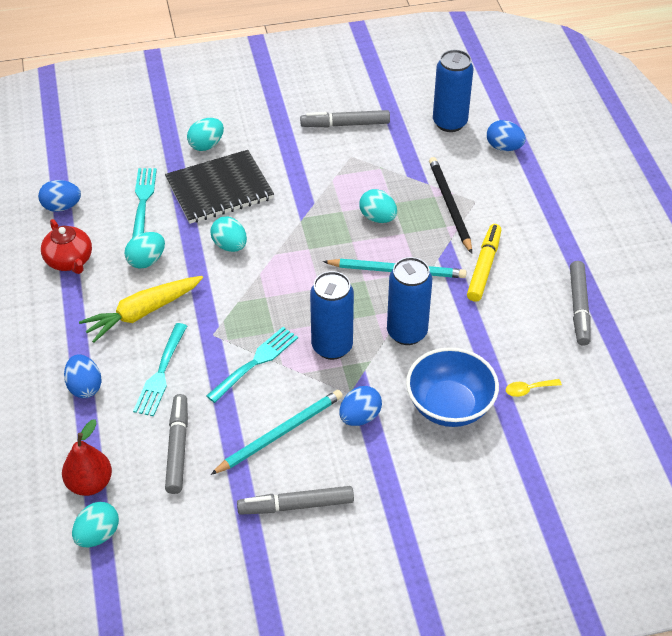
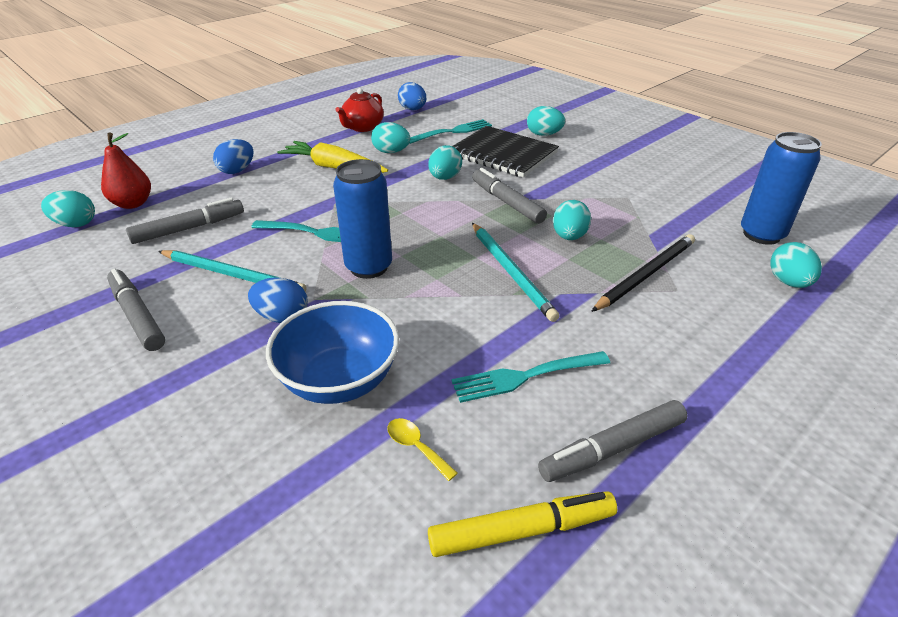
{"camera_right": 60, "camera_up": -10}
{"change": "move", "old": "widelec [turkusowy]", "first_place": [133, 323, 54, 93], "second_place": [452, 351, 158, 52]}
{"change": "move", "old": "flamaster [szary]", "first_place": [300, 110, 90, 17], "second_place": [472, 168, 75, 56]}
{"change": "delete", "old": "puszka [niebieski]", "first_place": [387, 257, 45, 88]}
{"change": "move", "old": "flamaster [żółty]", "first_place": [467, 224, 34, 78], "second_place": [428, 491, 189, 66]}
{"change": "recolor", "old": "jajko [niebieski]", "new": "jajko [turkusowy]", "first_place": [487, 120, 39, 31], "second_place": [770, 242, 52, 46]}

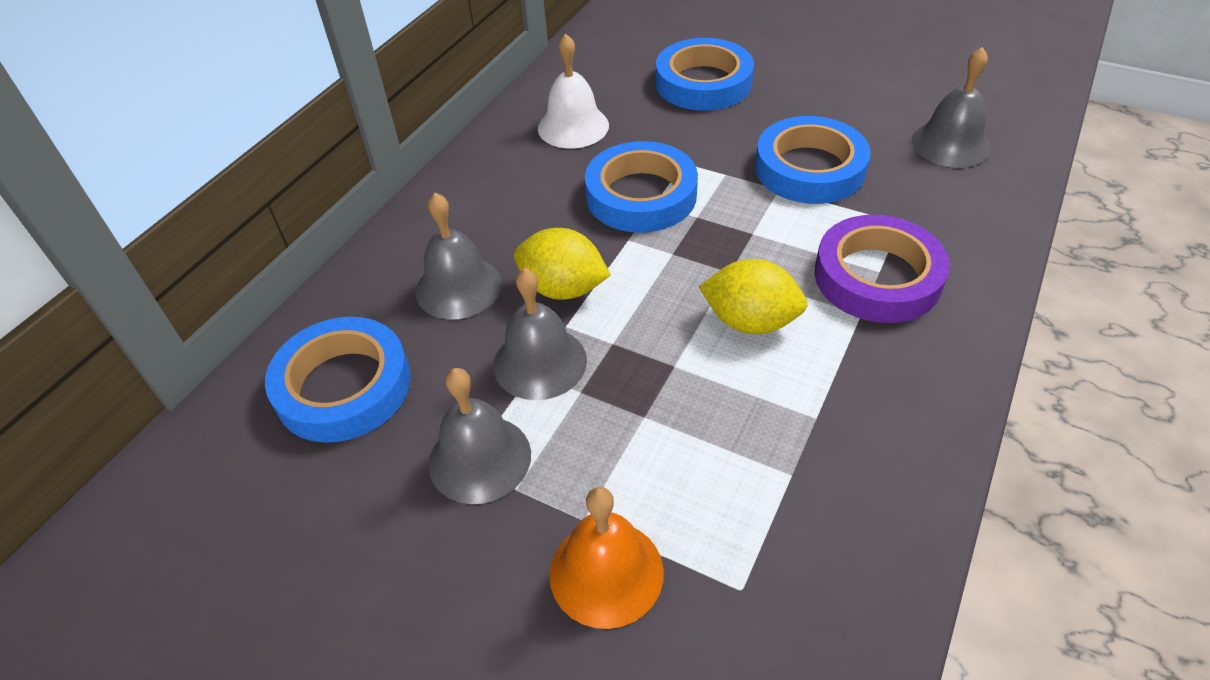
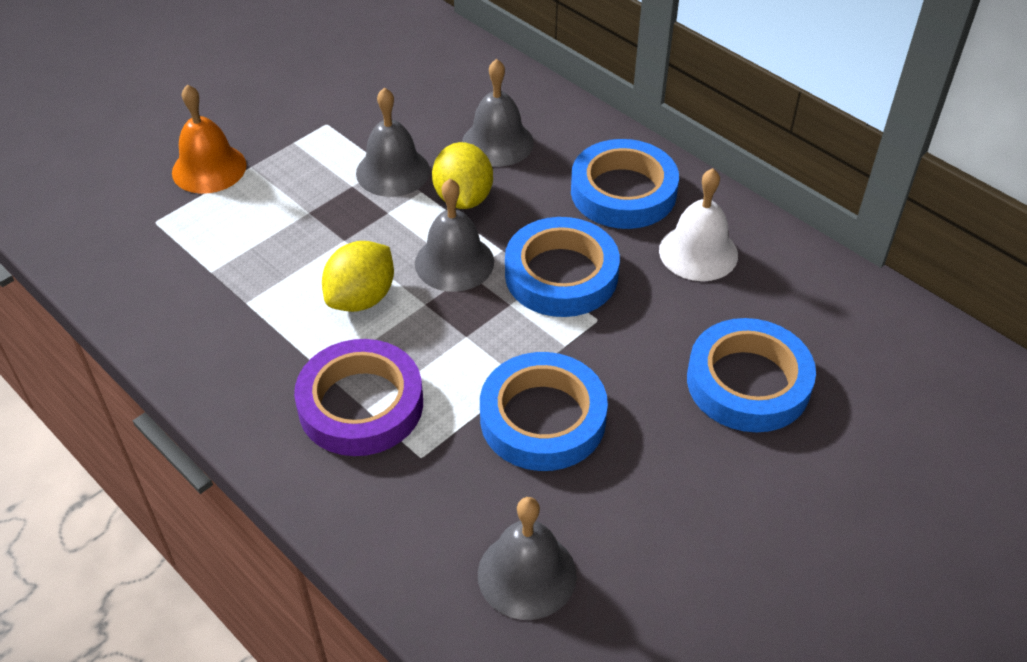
{"camera_right": 105, "camera_up": 0}
{"change": "move", "old": "taśma klejąca [niebieski]", "first_place": [265, 317, 146, 126], "second_place": [571, 139, 108, 90]}
{"change": "move", "old": "dzwonek [szary]", "first_place": [429, 368, 102, 136], "second_place": [415, 179, 79, 113]}
{"change": "rotate", "old": "cytryna [żółty]", "first_place": [514, 228, 97, 72], "second_place": [432, 142, 61, 67], "degrees": -45}

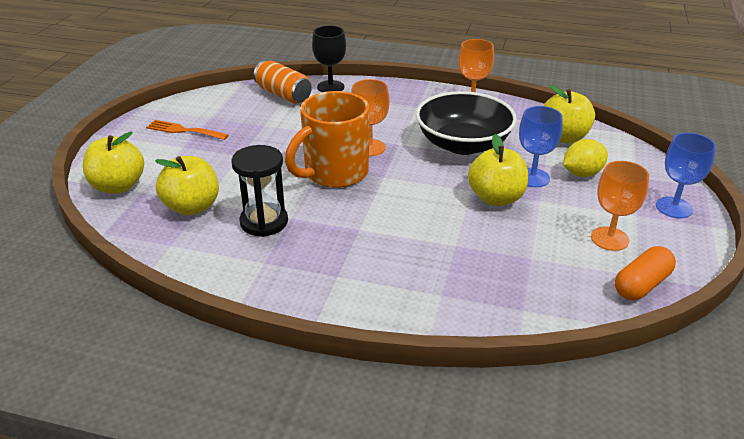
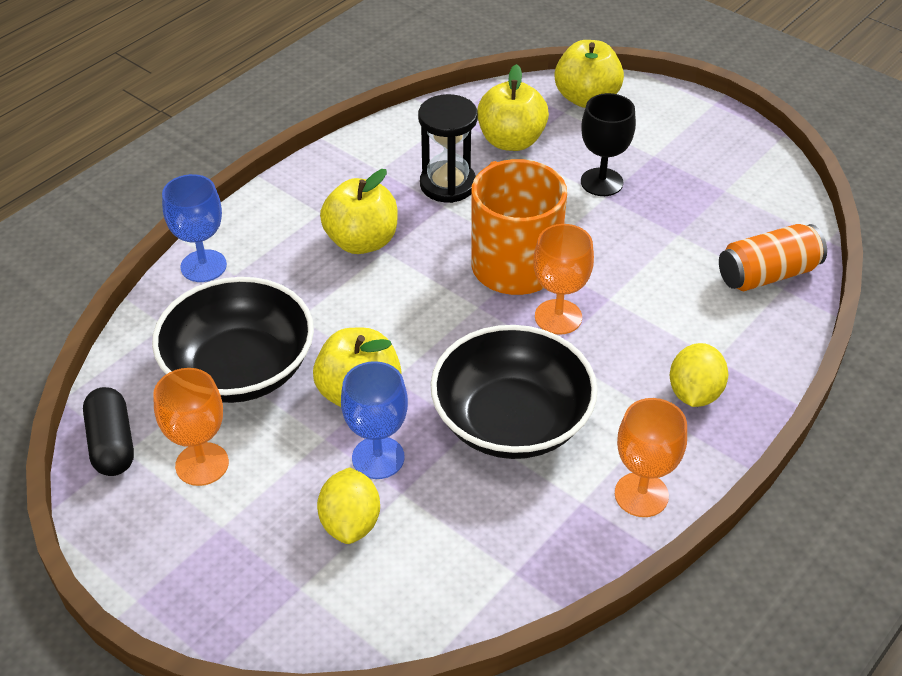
{"camera_right": 115, "camera_up": 10}
{"change": "delete", "old": "widelec [pomarańczowy]", "first_place": [146, 120, 83, 20]}
{"change": "move", "old": "kielich [czarny]", "first_place": [312, 26, 34, 66], "second_place": [581, 93, 55, 103]}
{"change": "move", "old": "jabłko [żółty]", "first_place": [543, 85, 52, 58], "second_place": [320, 169, 78, 85]}
{"change": "recolor", "old": "kapsułka [pomarańczowy]", "new": "kapsułka [czarny]", "first_place": [615, 246, 61, 54], "second_place": [83, 387, 51, 89]}
{"change": "move", "old": "kielich [niebieski]", "first_place": [656, 133, 60, 85], "second_place": [162, 174, 65, 108]}
{"change": "insert", "new": "miska [czarny]", "second_place": [152, 277, 162, 126]}
{"change": "insert", "new": "cytryna [żółty]", "second_place": [670, 343, 58, 64]}

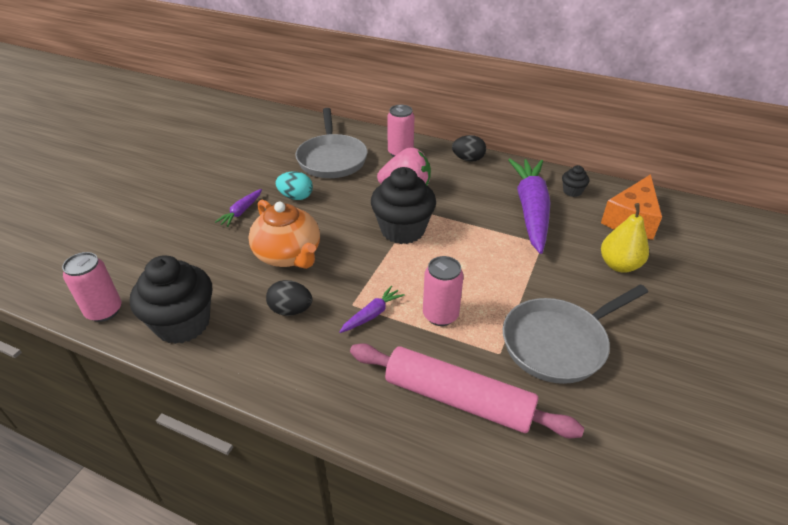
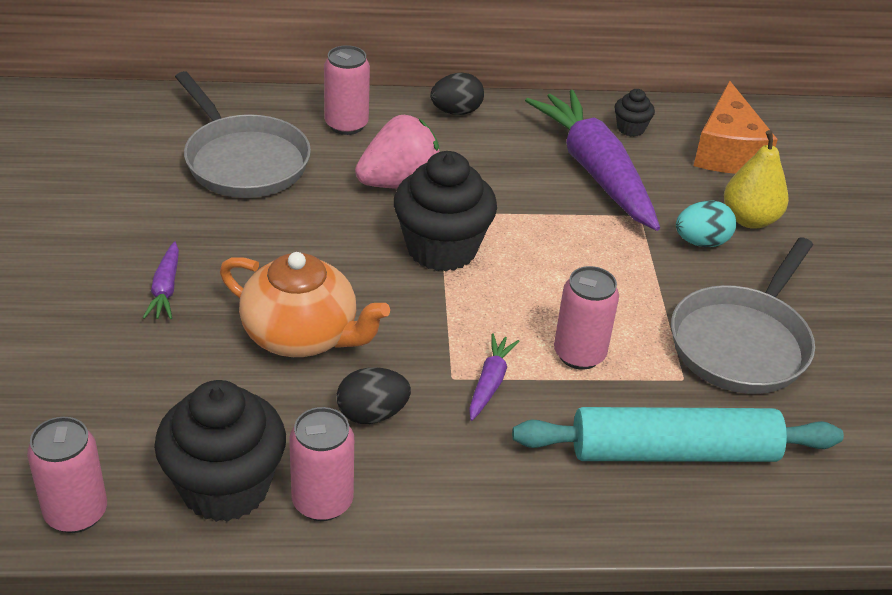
{"camera_right": -30, "camera_up": 0}
{"change": "move", "old": "jajko [turkusowy]", "first_place": [275, 171, 38, 29], "second_place": [676, 200, 60, 47]}
{"change": "recolor", "old": "wałek do ciasta [różowy]", "new": "wałek do ciasta [turkusowy]", "first_place": [350, 343, 234, 95], "second_place": [512, 407, 332, 55]}
{"change": "insert", "new": "puszka [różowy]", "second_place": [289, 407, 65, 114]}

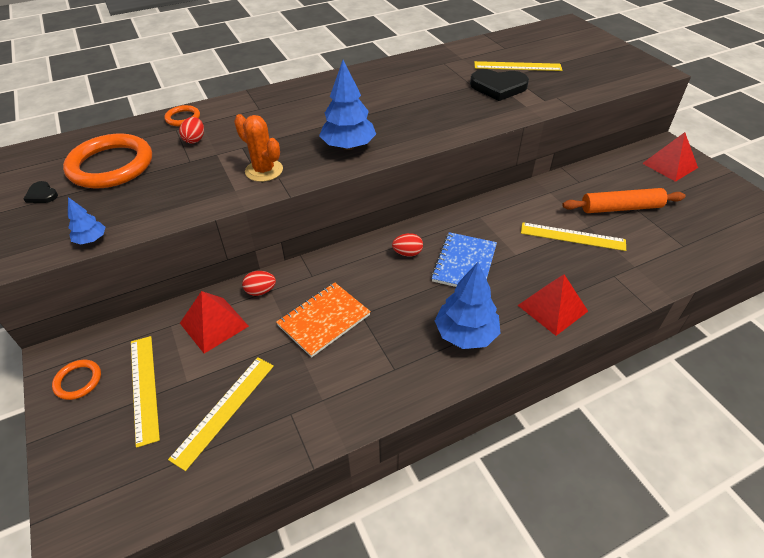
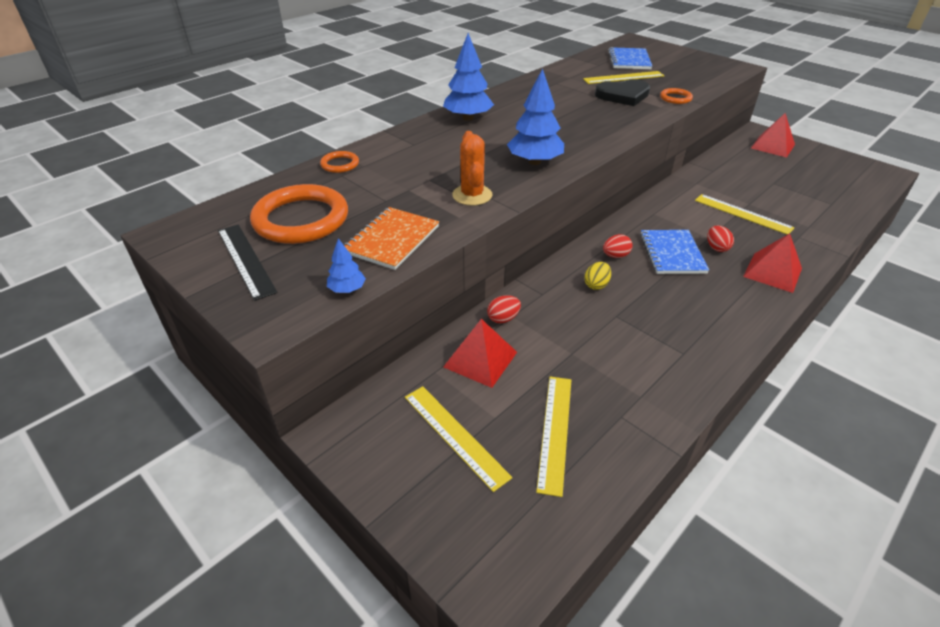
{"camera_right": -20, "camera_up": -5}
{"change": "replace", "old": "serce [czarny]", "new": "linijka [czarny]", "first_place": [24, 181, 34, 22], "second_place": [218, 225, 60, 76]}
{"change": "move", "old": "pierścień [pomarańczowy]", "first_place": [52, 360, 49, 40], "second_place": [660, 88, 33, 16]}
{"change": "move", "old": "jajko [czerwony]", "first_place": [179, 117, 25, 27], "second_place": [707, 226, 27, 26]}
{"change": "rotate", "old": "kaktus [pomarańczowy]", "first_place": [234, 114, 49, 68], "second_place": [452, 131, 40, 75], "degrees": 60}
{"change": "move", "old": "zeszyt [pomarańczowy]", "first_place": [276, 283, 95, 74], "second_place": [344, 207, 95, 63]}
{"change": "move", "old": "drzewko [niebieski]", "first_place": [435, 262, 65, 87], "second_place": [443, 33, 51, 88]}
{"change": "rotate", "old": "linijka [żółty]", "first_place": [521, 222, 105, 29], "second_place": [695, 194, 100, 41], "degrees": 45}
{"change": "delete", "old": "wałek do ciasta [pomarańczowy]", "first_place": [562, 188, 123, 25]}
{"change": "insert", "new": "jajko [żółty]", "second_place": [584, 262, 27, 28]}
{"change": "insert", "new": "zeszyt [niebieski]", "second_place": [608, 47, 44, 22]}

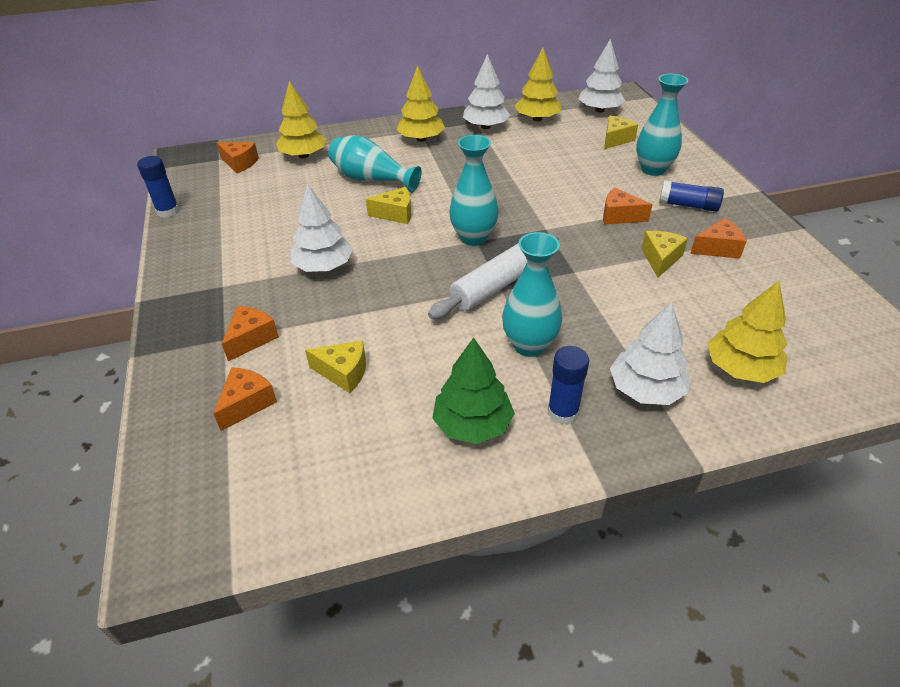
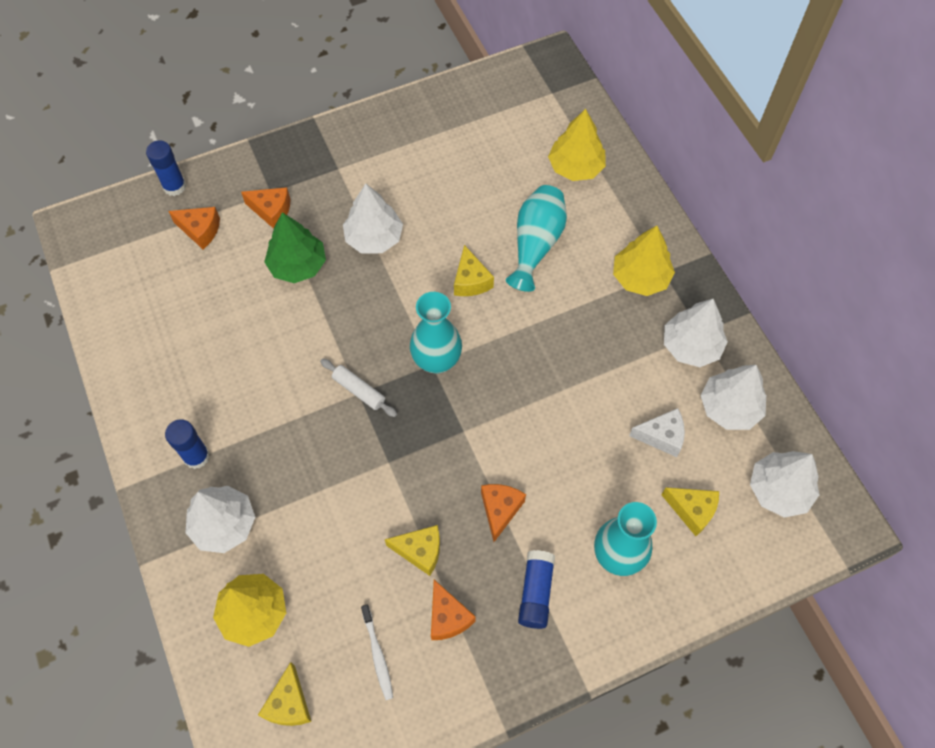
{"camera_right": 80, "camera_up": 20}
{"change": "move", "old": "klej w sztyfcie [niebieski]", "first_place": [137, 156, 43, 62], "second_place": [146, 140, 40, 56]}
{"change": "delete", "old": "ser [pomarańczowy]", "first_place": [216, 142, 43, 31]}
{"change": "move", "old": "ser [żółty]", "first_place": [305, 340, 61, 53], "second_place": [258, 662, 53, 64]}
{"change": "resize", "old": "wałek do ciasta [biały]", "first_place": [428, 234, 131, 85], "second_place": [320, 359, 77, 58], "factor": 0.56}
{"change": "move", "old": "drzewko [zielony]", "first_place": [432, 337, 83, 107], "second_place": [264, 212, 62, 71]}
{"change": "delete", "old": "wazon [turkusowy]", "first_place": [502, 232, 60, 125]}
{"change": "recolor", "old": "drzewko [żółty]", "new": "drzewko [biały]", "first_place": [515, 48, 46, 73], "second_place": [701, 365, 65, 65]}
{"change": "insert", "new": "szczoteczka do zębów [biały]", "second_place": [361, 605, 32, 95]}
{"change": "insert", "new": "ser [biały]", "second_place": [629, 408, 56, 49]}

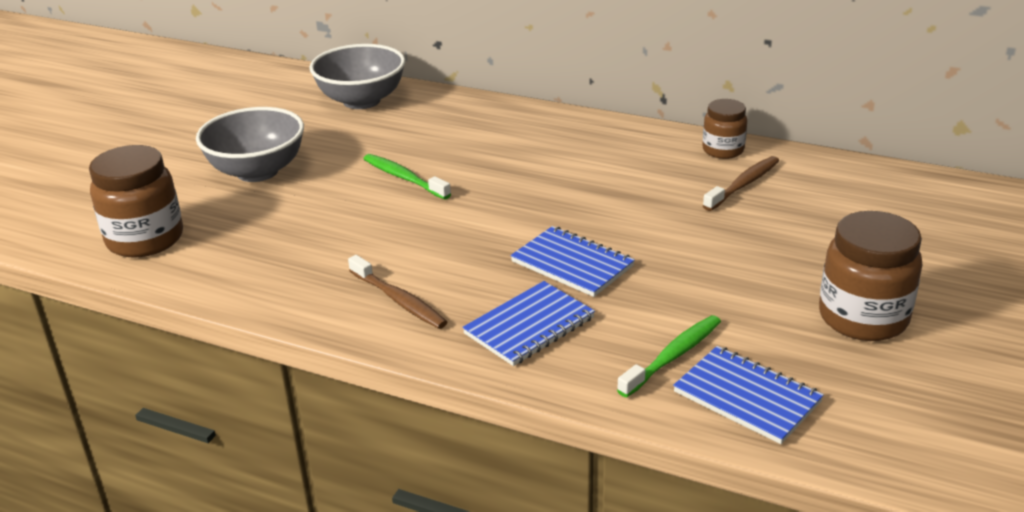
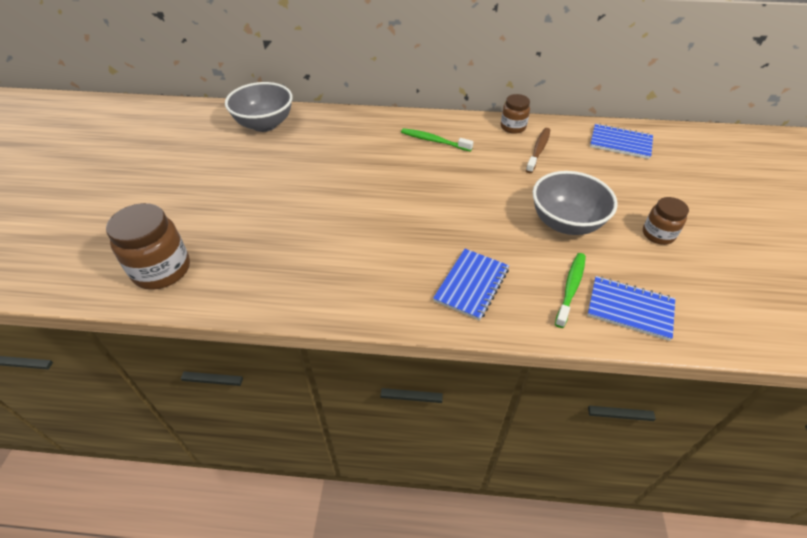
{"camera_right": -20, "camera_up": 15}
{"change": "move", "old": "miska [szary]", "first_place": [196, 107, 108, 75], "second_place": [533, 171, 85, 64]}
{"change": "delete", "old": "szczoteczka do zębów [brązowy]", "first_place": [348, 255, 99, 74]}
{"change": "move", "old": "szczoteczka do zębów [zielony]", "first_place": [363, 154, 88, 45], "second_place": [401, 128, 72, 24]}
{"change": "move", "old": "zeszyt [niebieski]", "first_place": [511, 226, 124, 71], "second_place": [590, 124, 63, 35]}
{"change": "resize", "old": "słoik [brązowy]", "first_place": [819, 211, 103, 130], "second_place": [643, 197, 46, 48], "factor": 0.6}

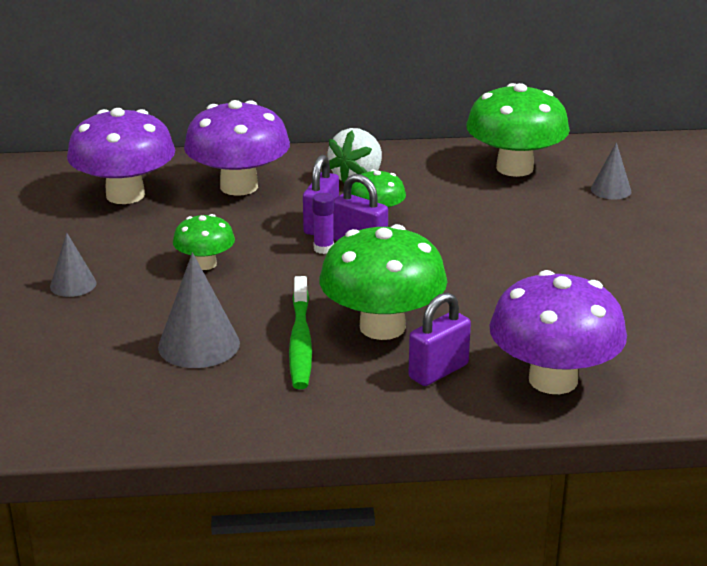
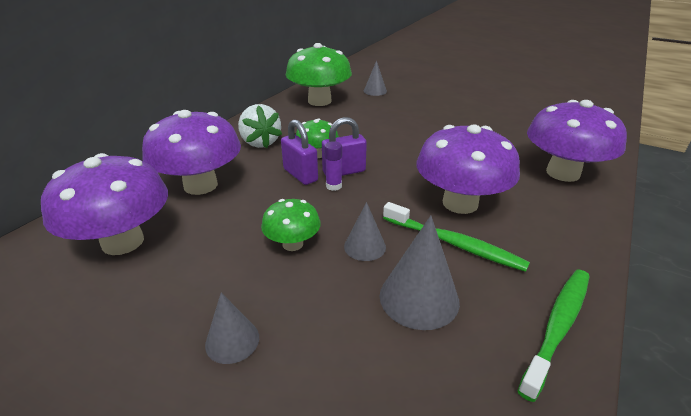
{"camera_right": -55, "camera_up": 5}
{"change": "recolor", "old": "grzyb [zielony]", "new": "grzyb [fioletowy]", "first_place": [319, 224, 128, 116], "second_place": [417, 124, 103, 90]}
{"change": "delete", "old": "kłódka [fioletowy]", "first_place": [408, 292, 63, 94]}
{"change": "insert", "new": "stożek [szary]", "second_place": [344, 202, 42, 59]}
{"change": "insert", "new": "szczoteczka do zębów [zielony]", "second_place": [518, 269, 72, 133]}

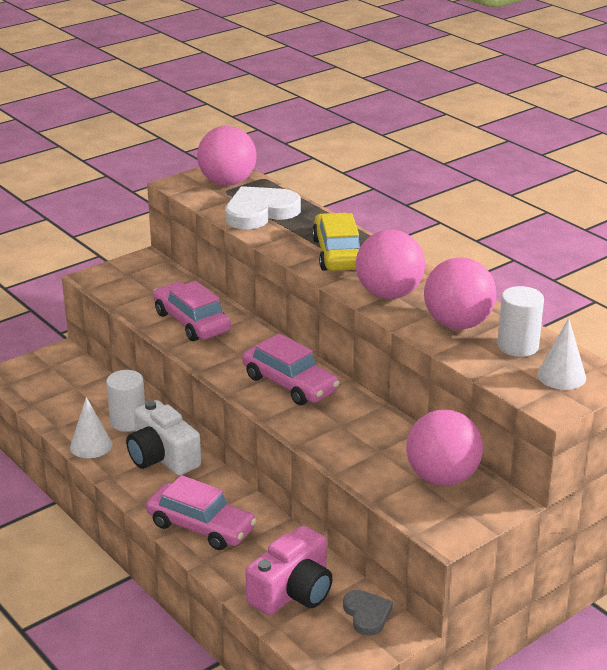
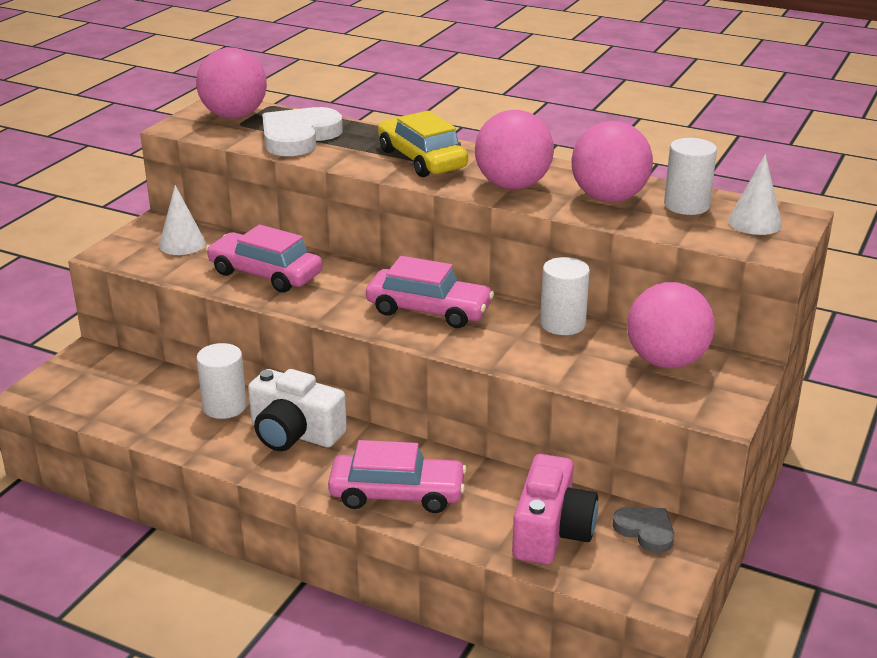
{"camera_right": -25, "camera_up": 0}
{"change": "move", "old": "stożek [biały]", "first_place": [70, 397, 42, 61], "second_place": [159, 185, 47, 70]}
{"change": "insert", "new": "walec [biały]", "second_place": [540, 257, 50, 78]}

